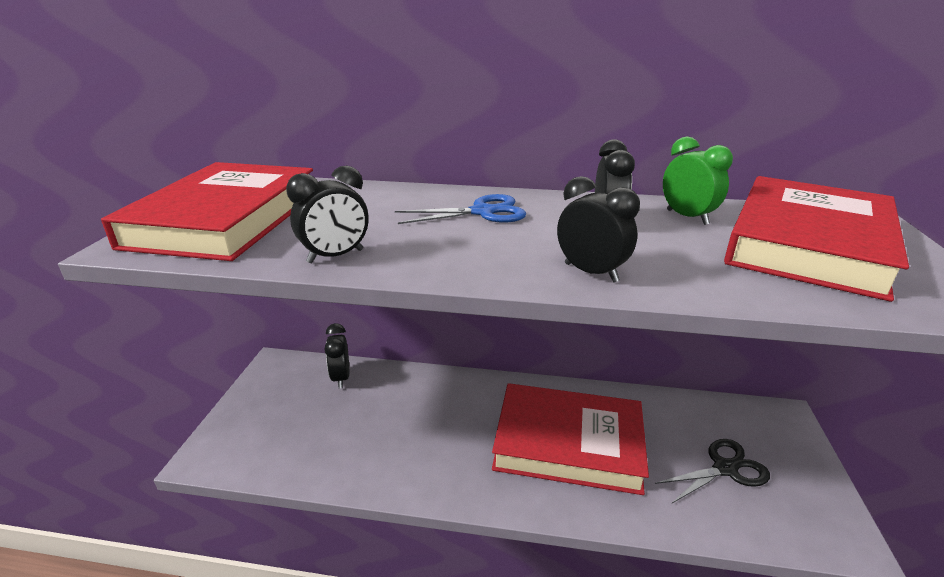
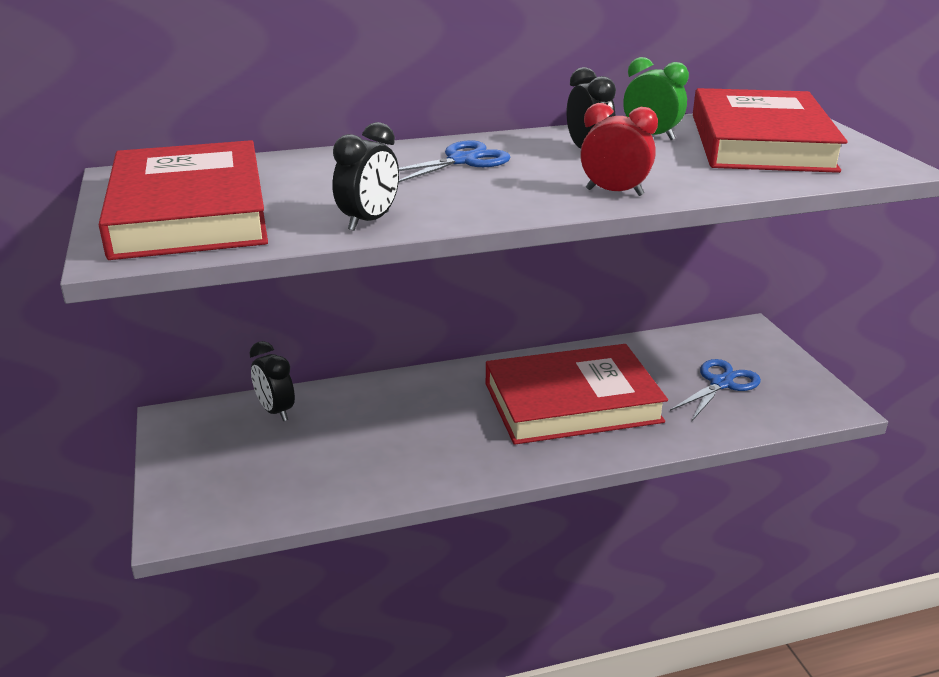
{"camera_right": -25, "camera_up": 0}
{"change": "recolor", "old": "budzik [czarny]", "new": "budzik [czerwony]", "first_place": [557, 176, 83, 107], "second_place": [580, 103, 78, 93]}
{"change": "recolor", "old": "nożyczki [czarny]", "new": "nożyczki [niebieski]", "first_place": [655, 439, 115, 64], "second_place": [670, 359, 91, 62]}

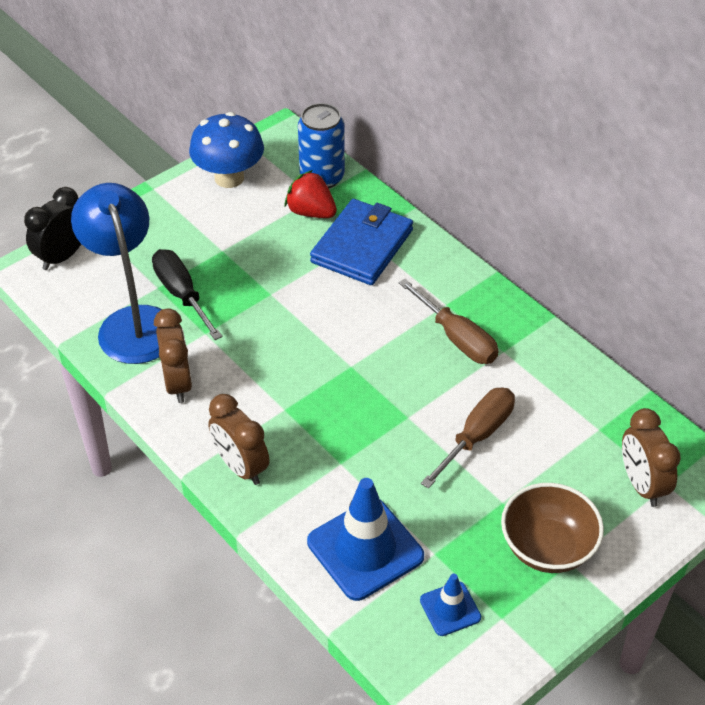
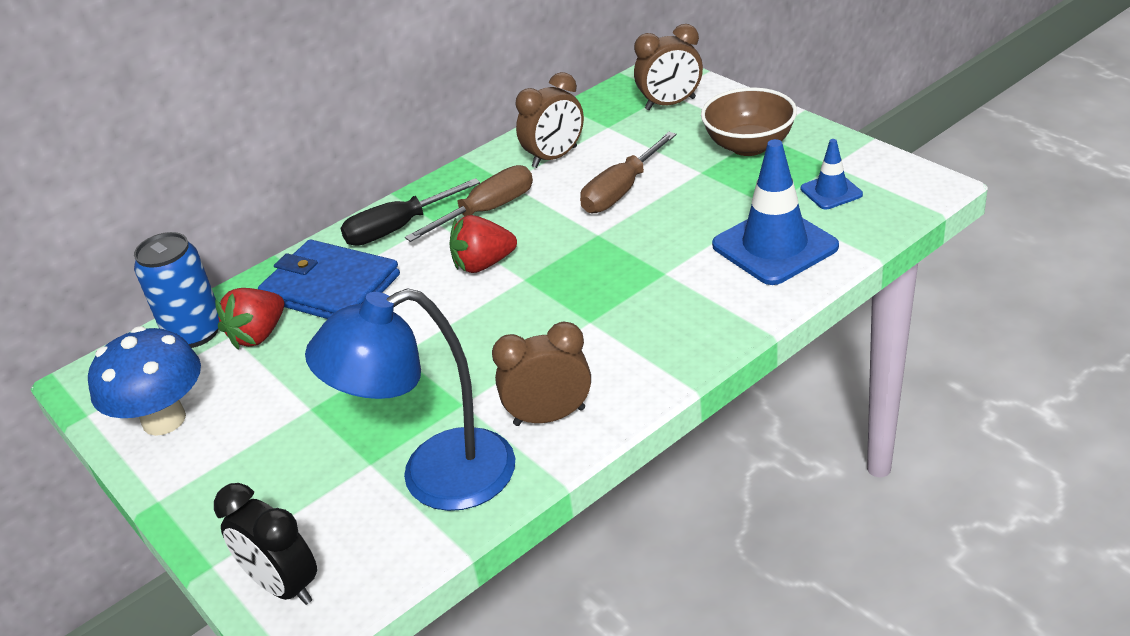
{"camera_right": -85, "camera_up": -10}
{"change": "move", "old": "śrubokręt [czarny]", "first_place": [152, 249, 71, 91], "second_place": [340, 178, 140, 68]}
{"change": "move", "old": "budzik [brązowy]", "first_place": [208, 394, 61, 91], "second_place": [516, 72, 68, 96]}
{"change": "rotate", "old": "śrubokręt [brązowy]", "first_place": [421, 388, 94, 101], "second_place": [580, 132, 97, 81], "degrees": -90}
{"change": "insert", "new": "truskawka [czerwony]", "second_place": [450, 215, 67, 58]}

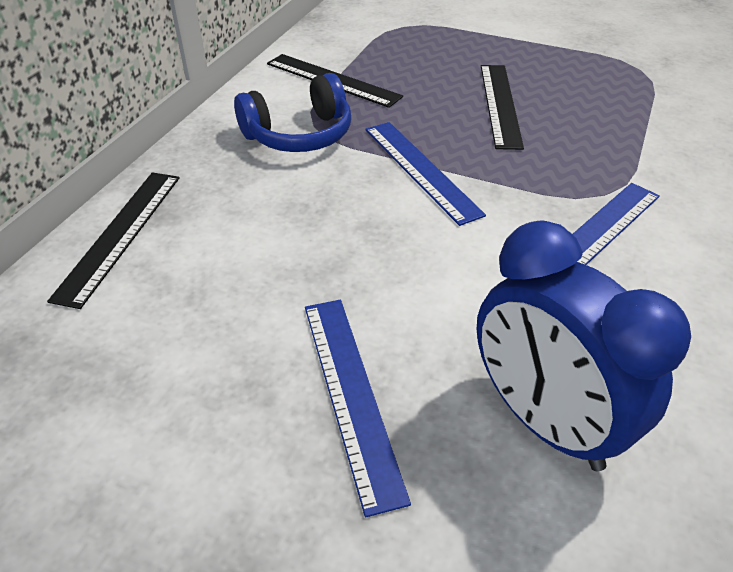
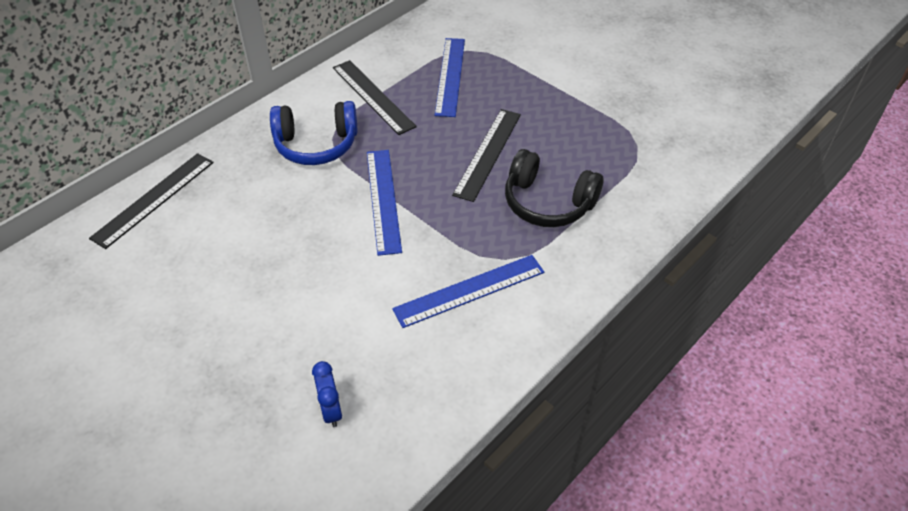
{"camera_right": 20, "camera_up": 5}
{"change": "move", "old": "linijka [niebieski]", "first_place": [305, 300, 106, 217], "second_place": [435, 38, 30, 79]}
{"change": "resize", "old": "budzik [niebieski]", "first_place": [477, 220, 214, 251], "second_place": [312, 361, 30, 66], "factor": 0.43}
{"change": "insert", "new": "słuchawki [czarny]", "second_place": [505, 149, 98, 78]}

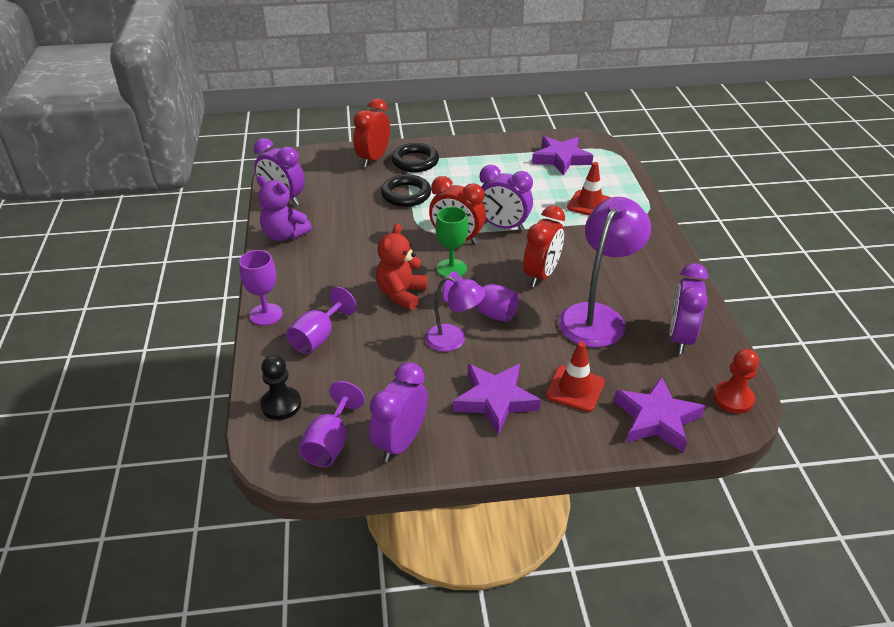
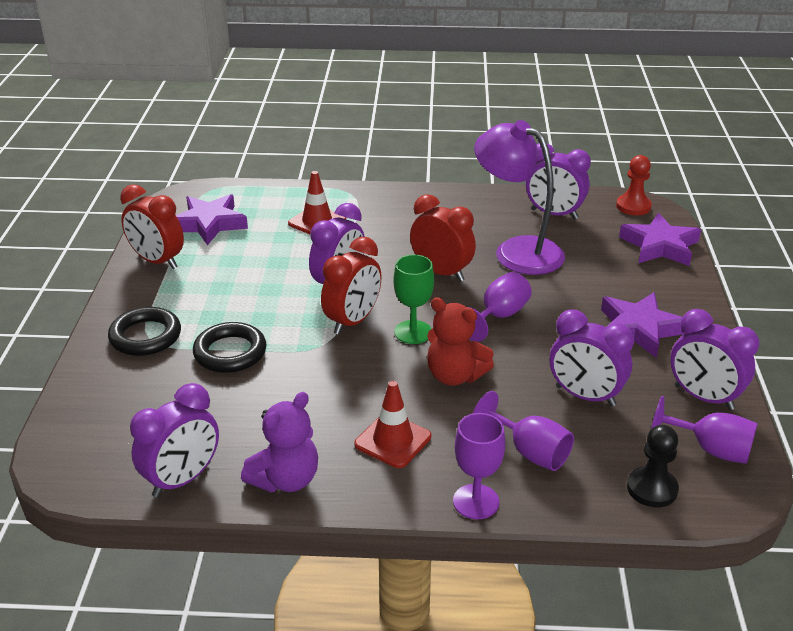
{"camera_right": -80, "camera_up": -5}
{"change": "move", "old": "budzik [czerwony]", "first_place": [354, 98, 36, 69], "second_place": [120, 184, 64, 85]}
{"change": "delete", "old": "lampka [fioletowy]", "first_place": [425, 276, 61, 76]}
{"change": "move", "old": "pachołek [czerwony]", "first_place": [545, 342, 60, 70], "second_place": [355, 381, 76, 87]}
{"change": "insert", "new": "budzik [fioletowy]", "second_place": [550, 310, 84, 97]}

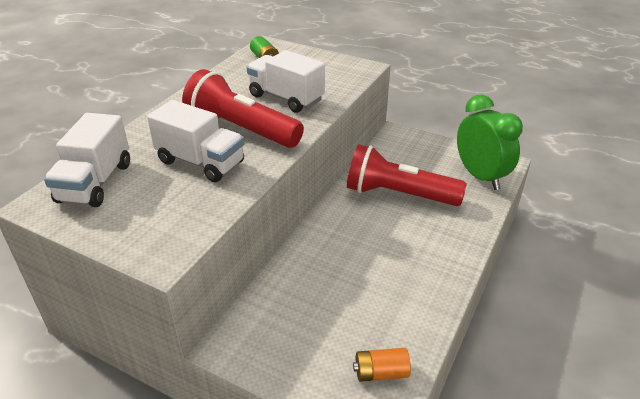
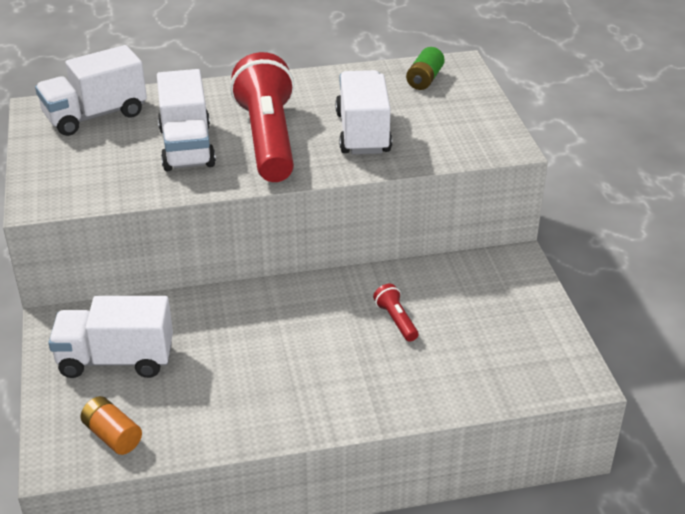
{"camera_right": 50, "camera_up": 0}
{"change": "resize", "old": "latarka [czerwony]", "first_place": [347, 144, 120, 62], "second_place": [373, 284, 45, 58], "factor": 0.4}
{"change": "delete", "old": "budzik [zielony]", "first_place": [457, 95, 66, 95]}
{"change": "insert", "new": "ciężarówka [biały]", "second_place": [48, 296, 125, 82]}

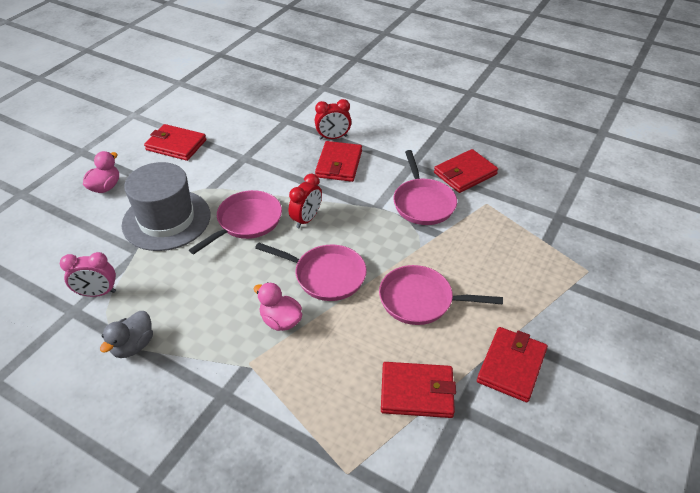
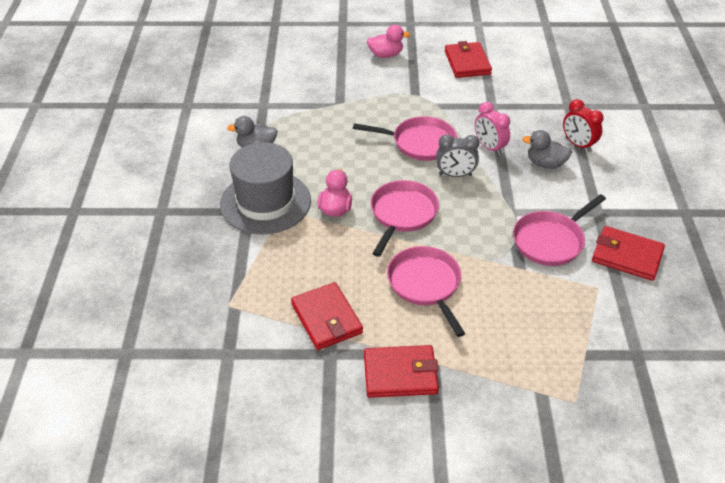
{"camera_right": 60, "camera_up": 0}
{"change": "move", "old": "budzik [różowy]", "first_place": [60, 252, 56, 45], "second_place": [475, 102, 35, 53]}
{"change": "move", "old": "kapelusz [szary]", "first_place": [122, 162, 88, 89], "second_place": [220, 142, 91, 93]}
{"change": "rotate", "old": "patelnia [różowy]", "first_place": [255, 242, 112, 59], "second_place": [371, 180, 68, 77], "degrees": -150}
{"change": "recolor", "old": "budzik [czerwony]", "new": "budzik [szary]", "first_place": [289, 173, 33, 55], "second_place": [436, 134, 43, 43]}
{"change": "replace", "old": "portfel [czerwony]", "new": "kaczka [szary]", "first_place": [315, 141, 47, 41], "second_place": [522, 130, 50, 39]}

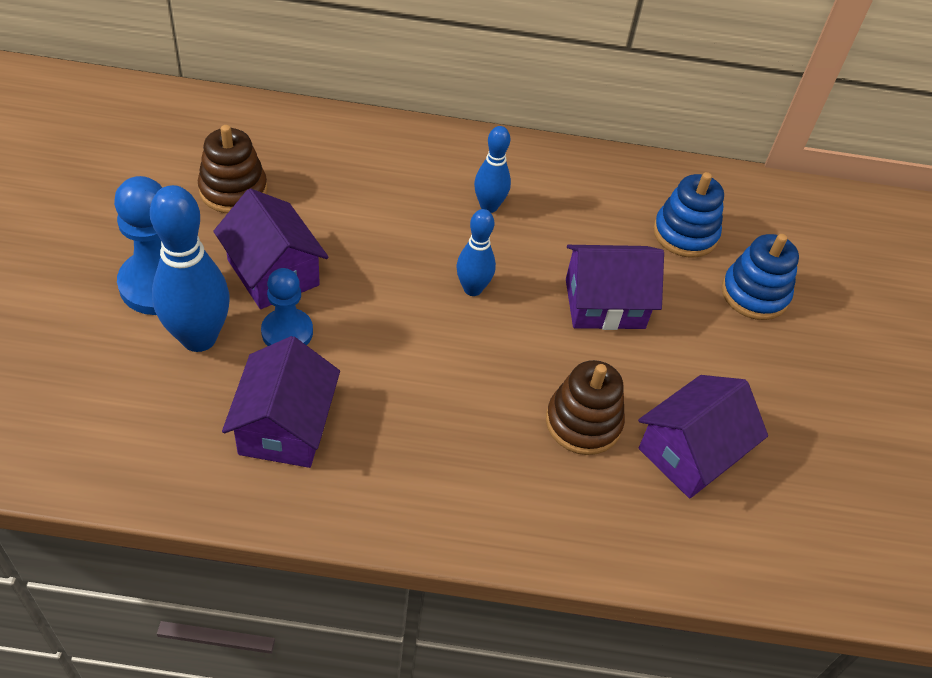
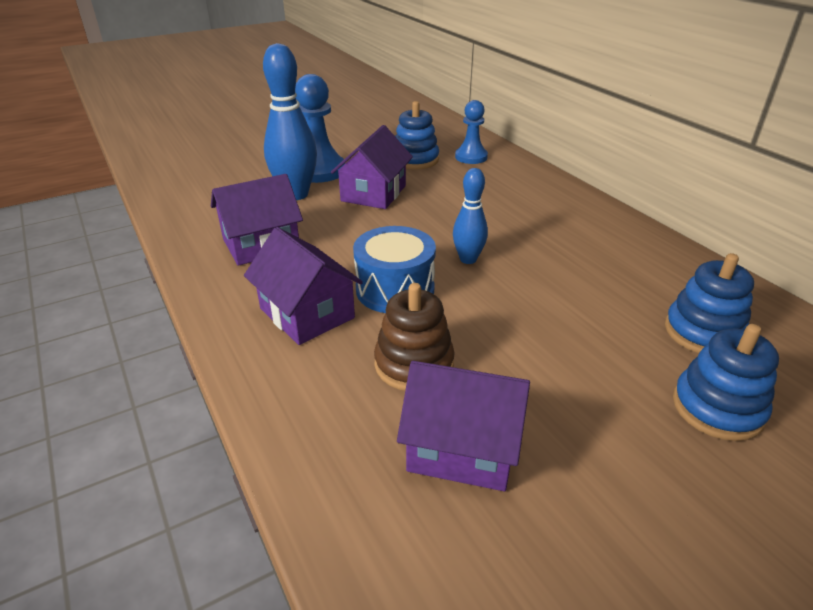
{"camera_right": 60, "camera_up": -15}
{"change": "recolor", "old": "zabawka nakładanka [brązowy]", "new": "zabawka nakładanka [niebieski]", "first_place": [198, 125, 69, 88], "second_place": [395, 101, 44, 69]}
{"change": "move", "old": "pionek [niebieski]", "first_place": [261, 268, 52, 78], "second_place": [455, 100, 33, 64]}
{"change": "delete", "old": "kręgiel [niebieski]", "first_place": [474, 126, 37, 87]}
{"change": "move", "old": "domek [fioletowy]", "first_place": [566, 245, 98, 85], "second_place": [244, 227, 119, 118]}
{"change": "insert", "new": "bęben [niebieski]", "second_place": [353, 226, 83, 87]}

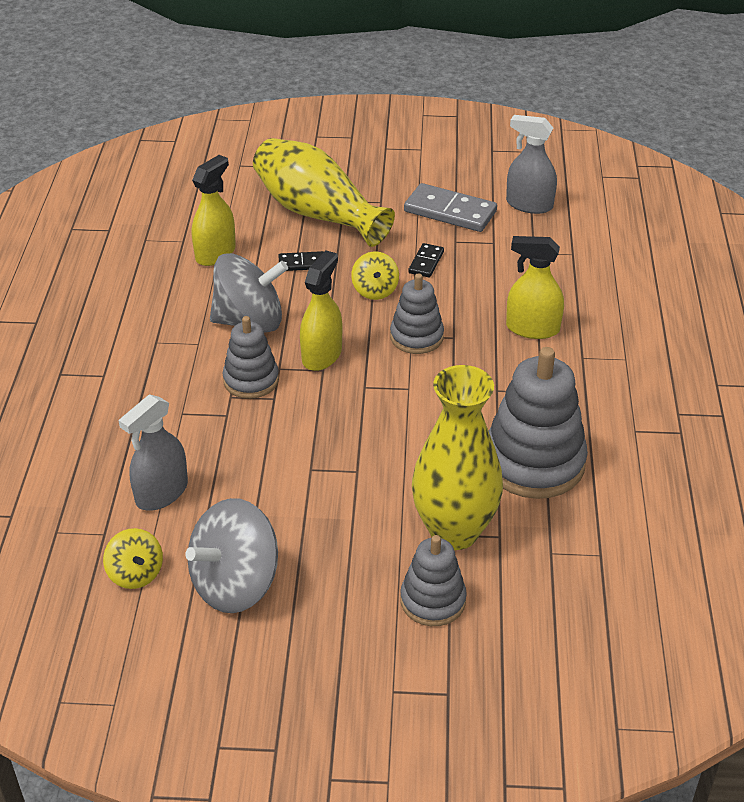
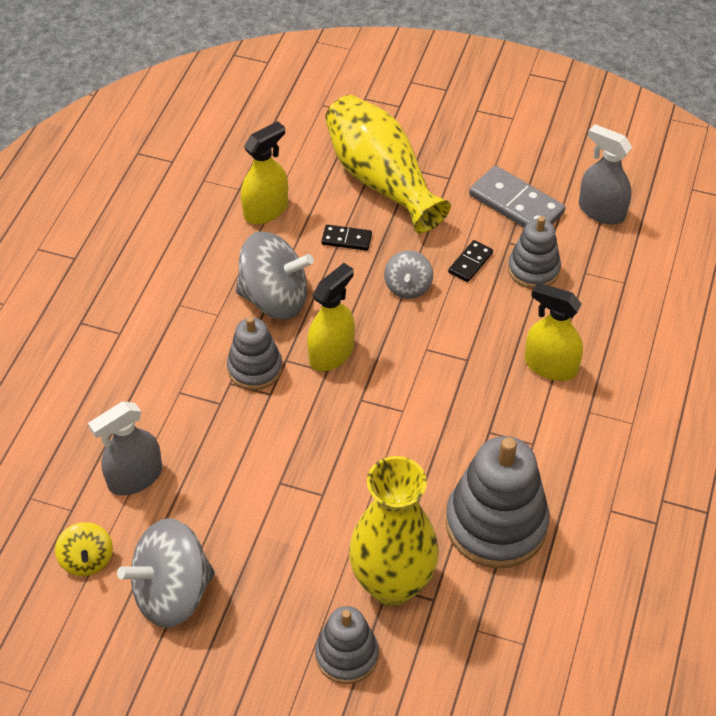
{"camera_right": 15, "camera_up": 10}
{"change": "recolor", "old": "bączek [żółty]", "new": "bączek [szary]", "first_place": [351, 251, 48, 49], "second_place": [384, 250, 49, 49]}
{"change": "move", "old": "zabawka nakładanka [szary]", "first_place": [390, 273, 54, 81], "second_place": [508, 216, 53, 73]}

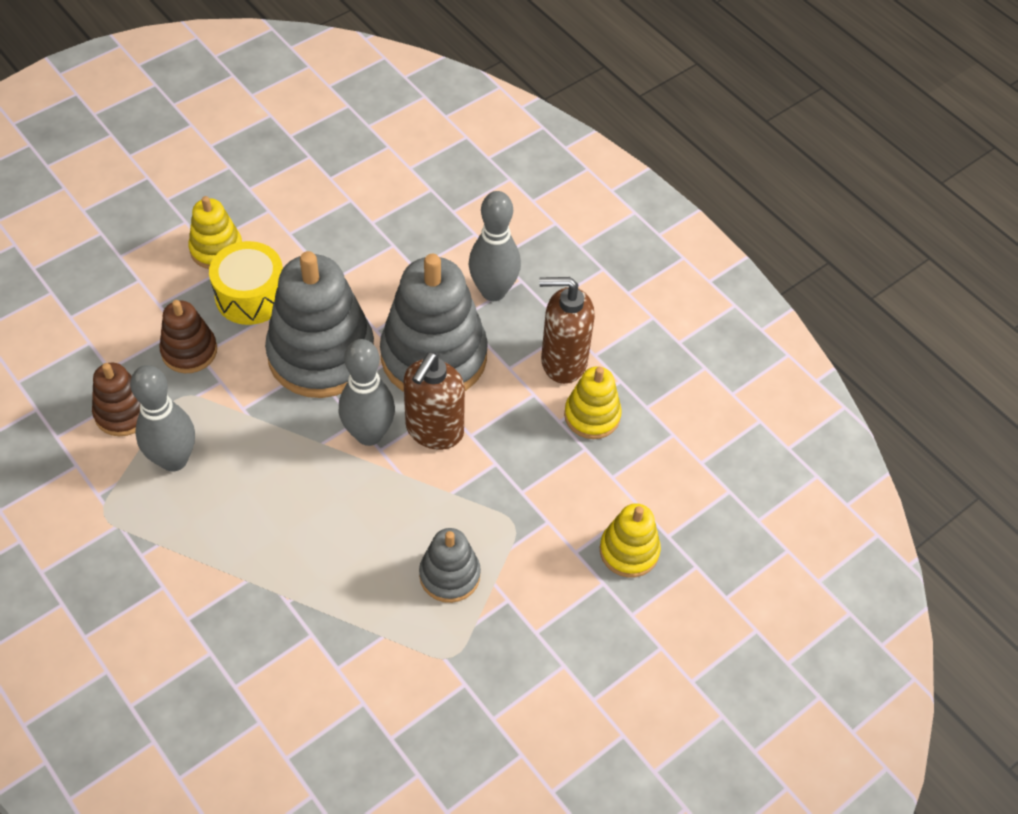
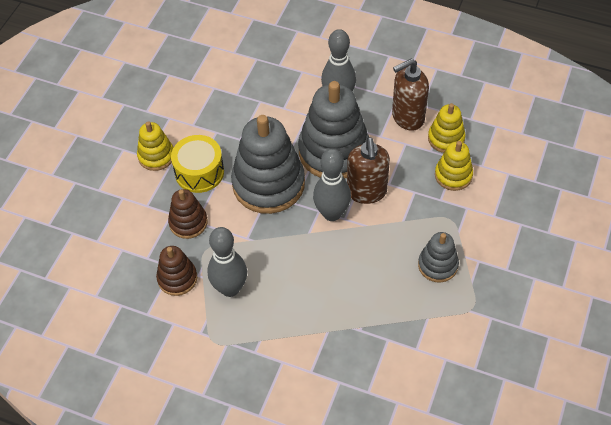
{"camera_right": -25, "camera_up": 0}
{"change": "move", "old": "zabawka nakładanka [żółty]", "first_place": [600, 503, 61, 75], "second_place": [435, 141, 38, 50]}

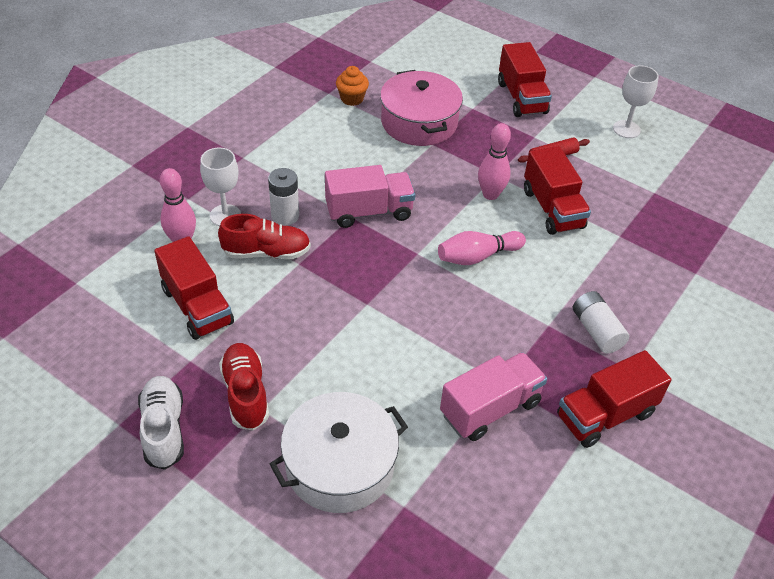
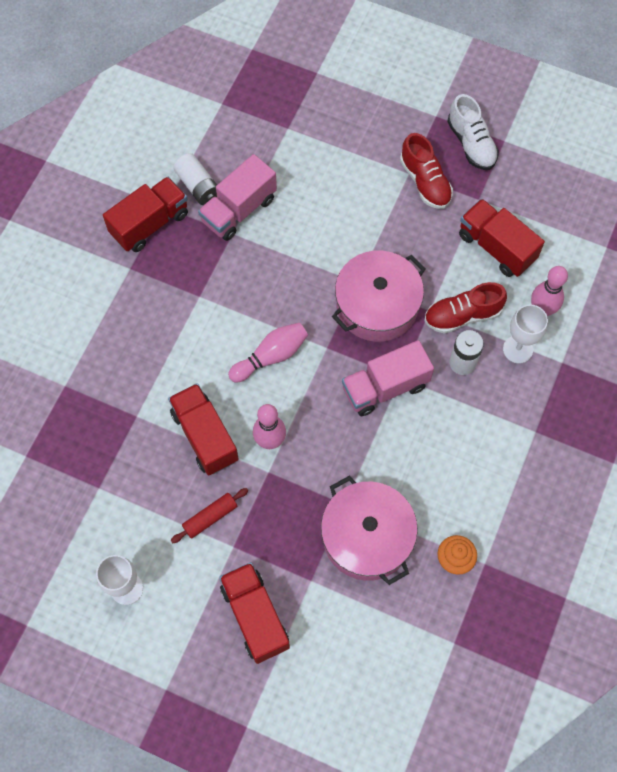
{"camera_right": 170, "camera_up": 20}
{"change": "delete", "old": "garnek [biały]", "first_place": [270, 392, 138, 121]}
{"change": "move", "old": "bateria [biały]", "first_place": [573, 291, 56, 63], "second_place": [173, 153, 44, 52]}
{"change": "insert", "new": "garnek [różowy]", "second_place": [332, 251, 93, 91]}

